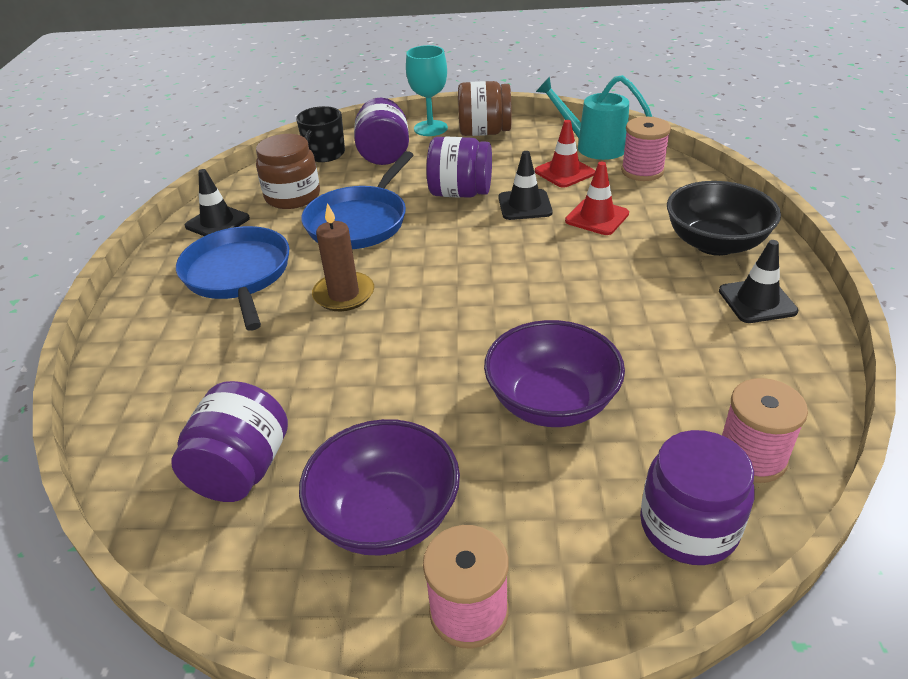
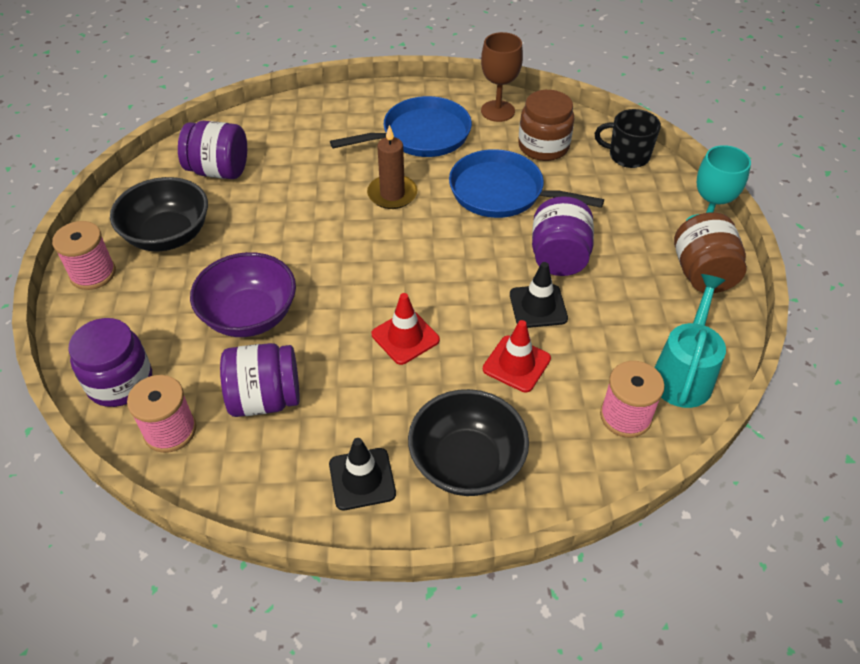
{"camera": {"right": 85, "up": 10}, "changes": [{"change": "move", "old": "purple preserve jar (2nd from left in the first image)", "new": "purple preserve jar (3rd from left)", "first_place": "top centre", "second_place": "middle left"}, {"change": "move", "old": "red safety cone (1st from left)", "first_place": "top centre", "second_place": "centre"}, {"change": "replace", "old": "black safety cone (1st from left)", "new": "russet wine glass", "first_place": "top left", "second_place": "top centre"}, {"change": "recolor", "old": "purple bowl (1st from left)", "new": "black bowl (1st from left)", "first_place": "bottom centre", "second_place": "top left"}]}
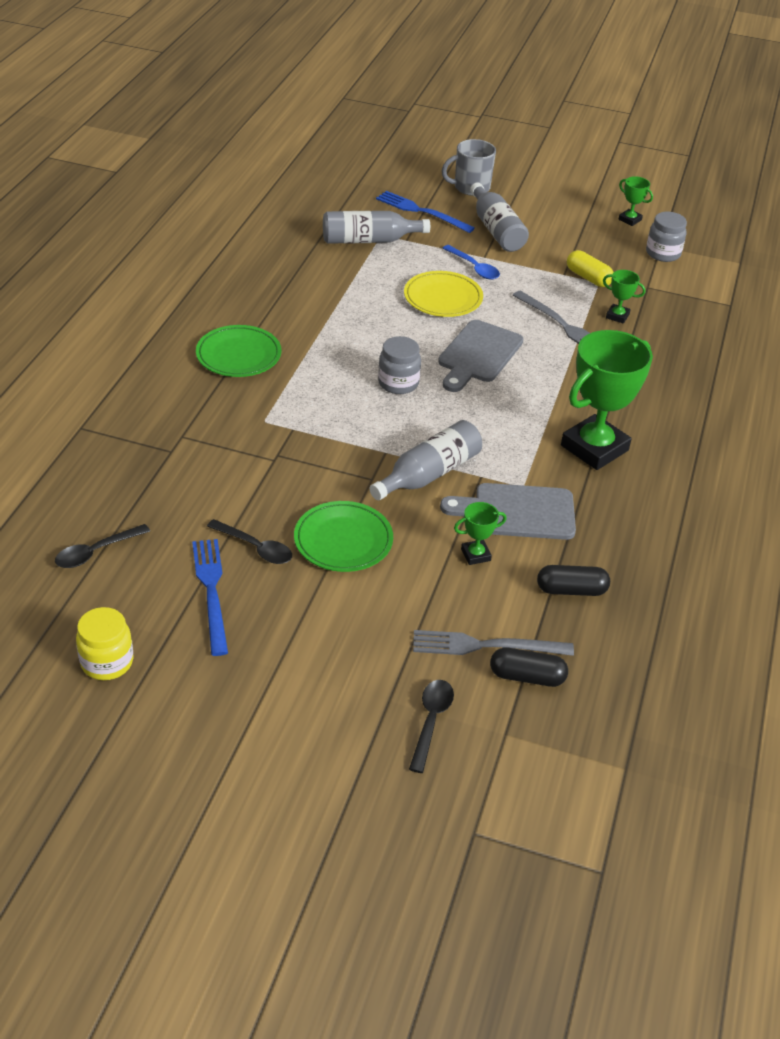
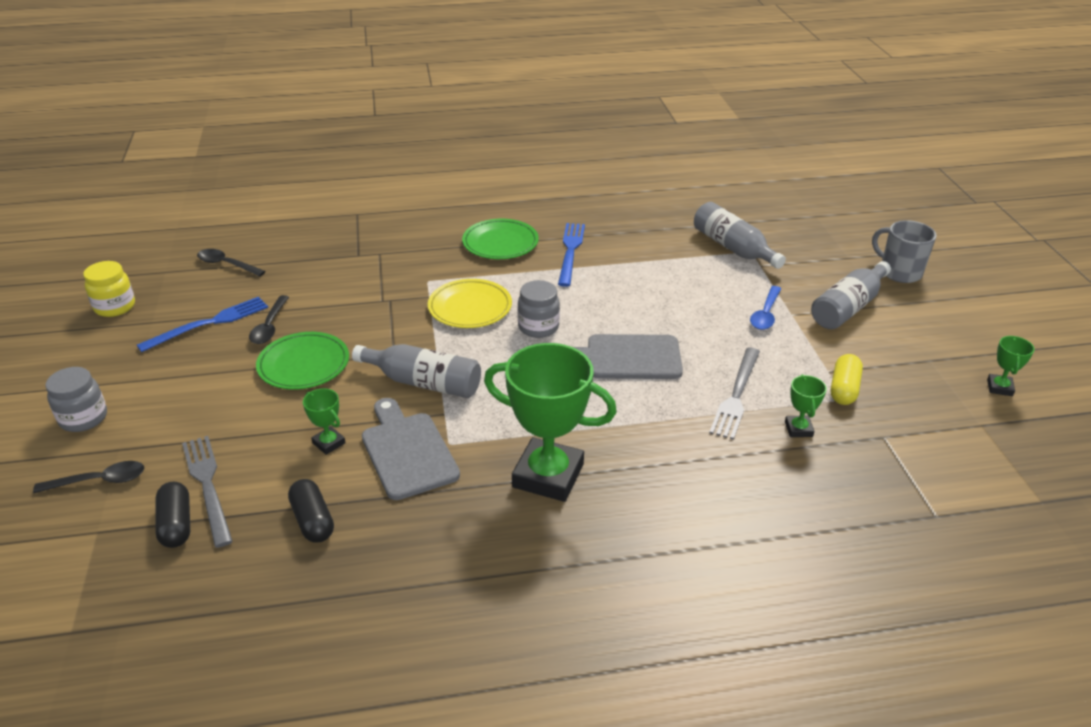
{"camera": {"right": 65, "up": -5}, "changes": [{"change": "move", "old": "royal blue dinner fork (2nd from left)", "first_place": "top centre", "second_place": "centre"}, {"change": "move", "old": "golden flat dish", "first_place": "top centre", "second_place": "centre"}, {"change": "move", "old": "gray preserve jar (2nd from left in the first image)", "new": "gray preserve jar (1st from left)", "first_place": "top right", "second_place": "middle left"}]}
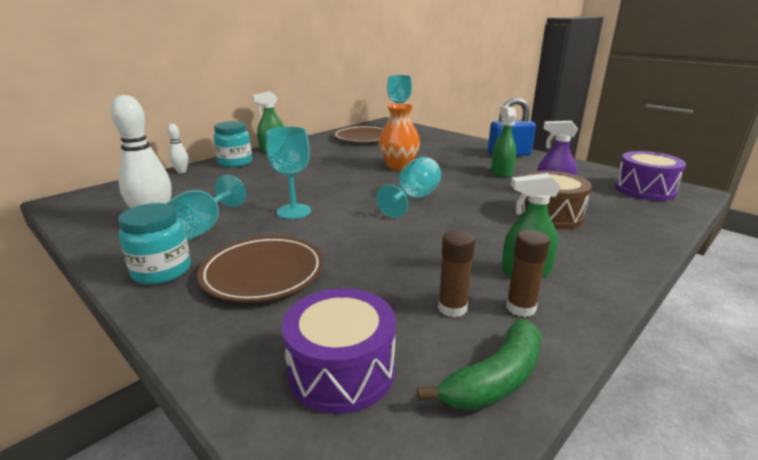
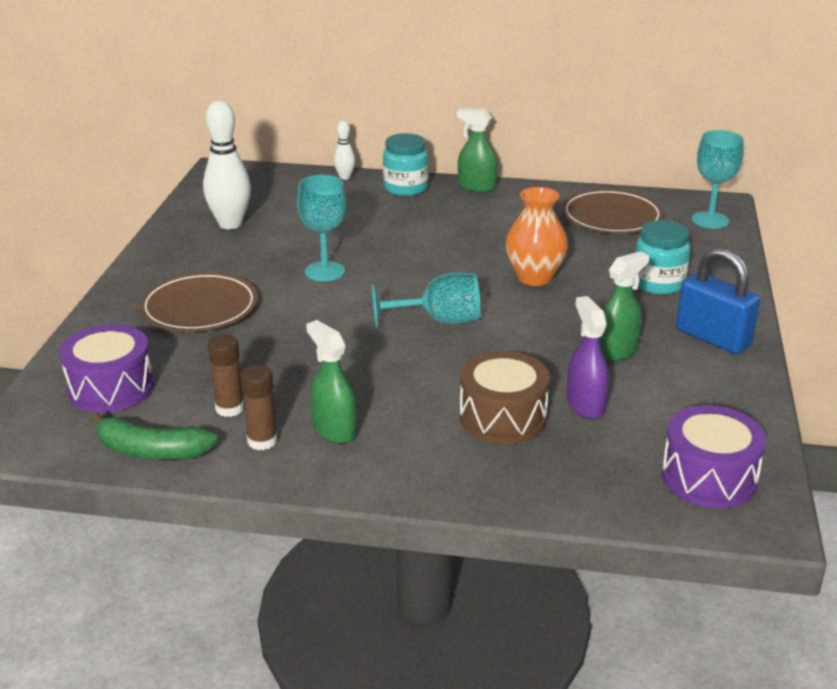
{"camera": {"right": 55, "up": 5}, "changes": [{"change": "delete", "old": "teal wine glass (1st from left)", "first_place": "middle left"}, {"change": "move", "old": "teal preserve jar (1st from left in the first image)", "new": "teal preserve jar (2nd from left)", "first_place": "middle left", "second_place": "middle right"}]}
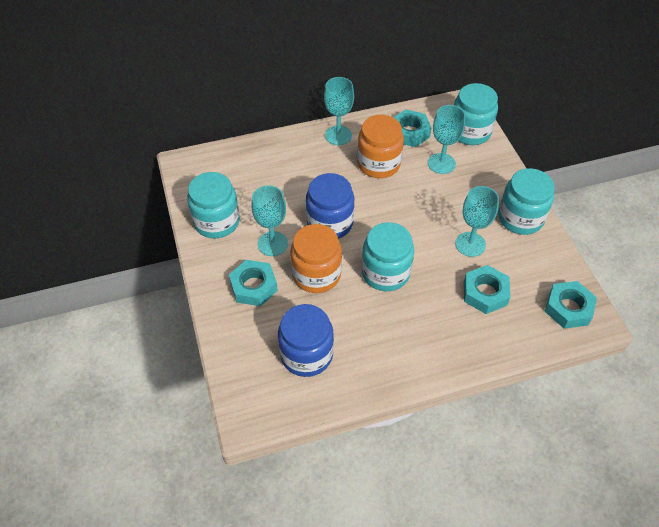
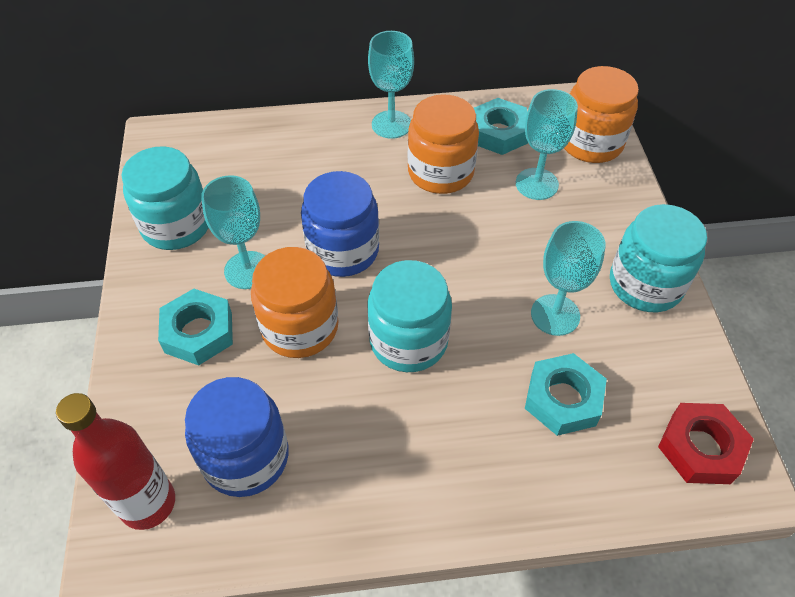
{"camera": {"right": 10, "up": 0}, "changes": [{"change": "insert", "new": "red drink bottle", "second_place": "bottom left"}, {"change": "recolor", "old": "teal preserve jar (3rd from left)", "new": "bright orange preserve jar (3rd from left)", "first_place": "top right", "second_place": "top right"}, {"change": "recolor", "old": "teal hexagon nut (4th from left)", "new": "red hexagon nut", "first_place": "middle right", "second_place": "bottom right"}]}
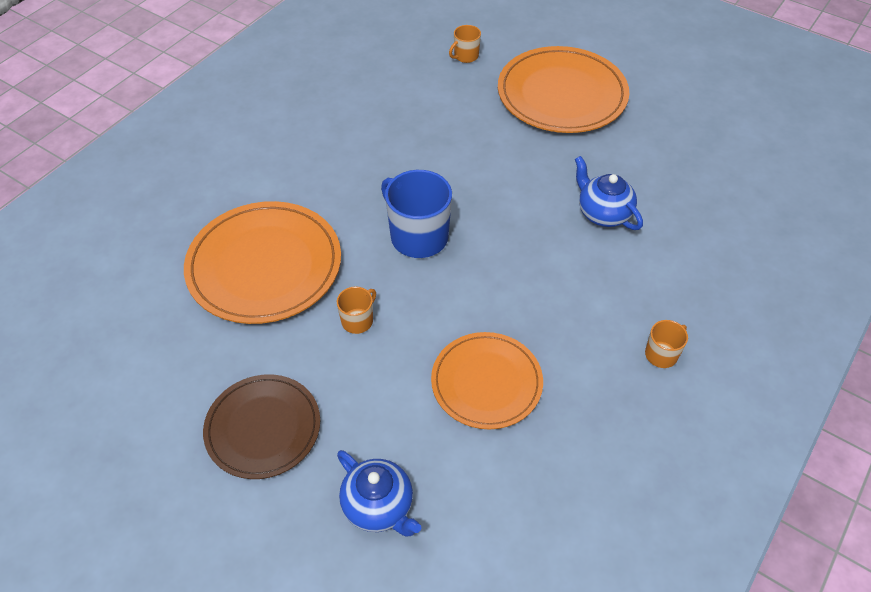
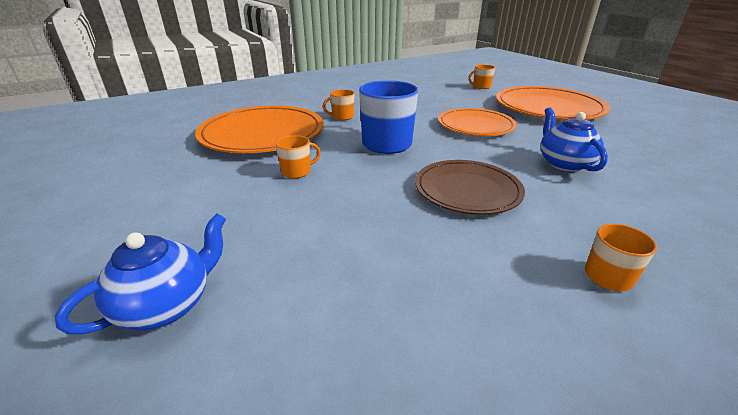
{"camera": {"right": 25, "up": -20}, "changes": [{"change": "insert", "new": "bright orange coffee mug (2nd from left)", "second_place": "top centre"}, {"change": "move", "old": "russet flat dish", "first_place": "bottom left", "second_place": "centre"}, {"change": "move", "old": "bright orange flat dish (2nd from left)", "first_place": "centre", "second_place": "top centre"}, {"change": "rotate", "old": "royal blue tea pot (1st from left)", "first_place": "bottom centre", "second_place": "middle left", "degrees": -120}]}
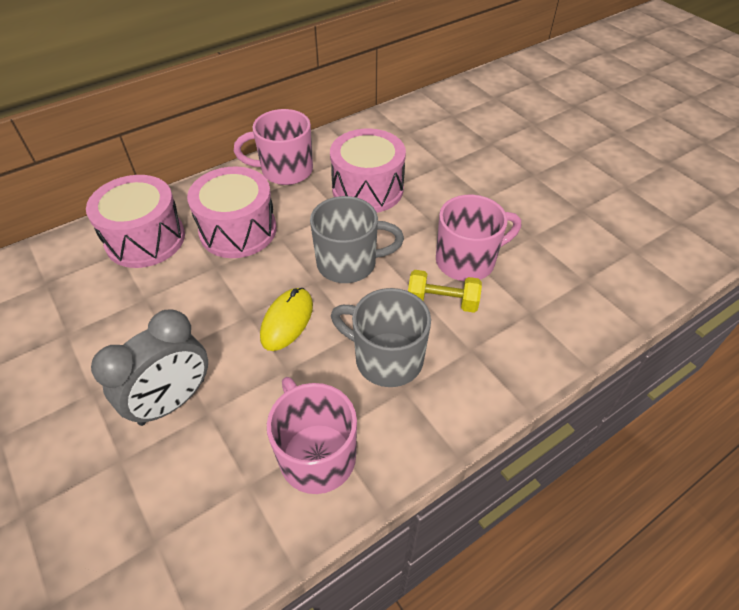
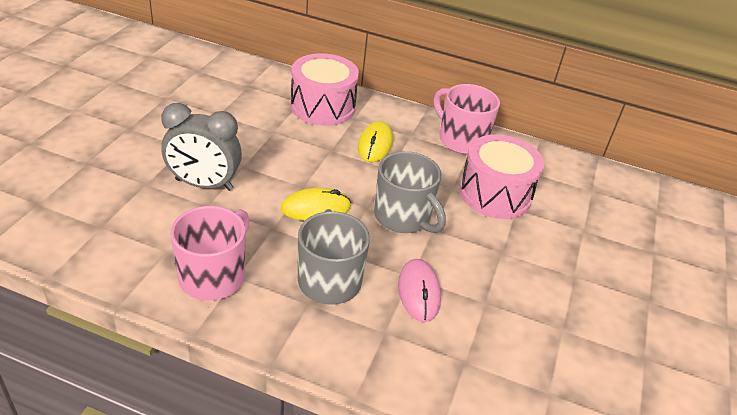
{"camera": {"right": 50, "up": -10}, "changes": [{"change": "delete", "old": "pink coffee mug (3rd from left)", "first_place": "centre"}, {"change": "replace", "old": "pink snare drum (2nd from left)", "new": "golden mouse (2nd from left)", "first_place": "middle left", "second_place": "centre"}, {"change": "replace", "old": "golden hand weight", "new": "pink mouse", "first_place": "centre", "second_place": "bottom centre"}]}
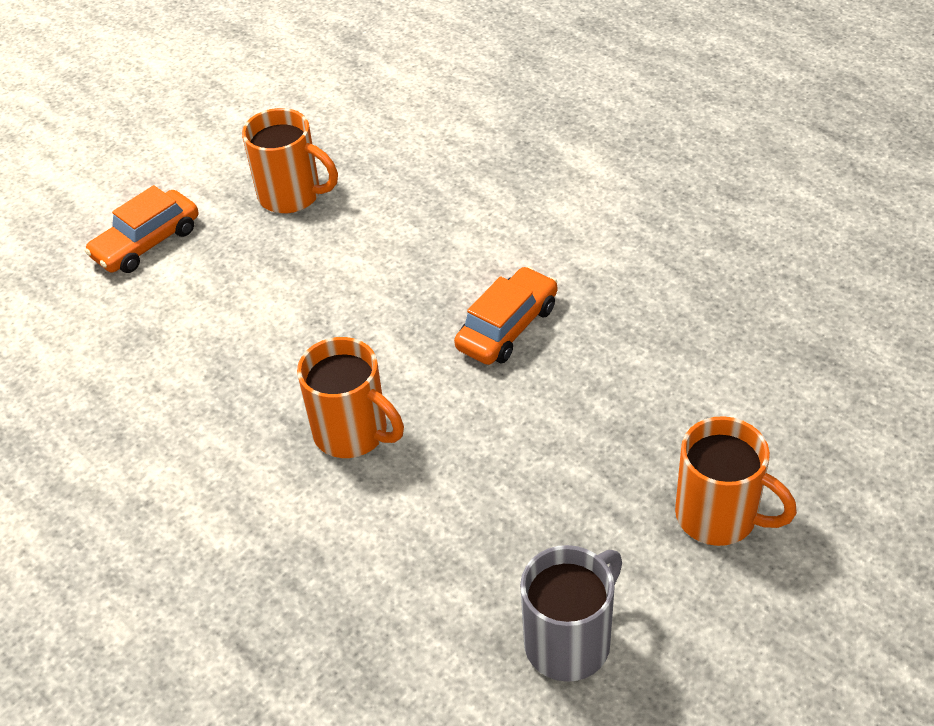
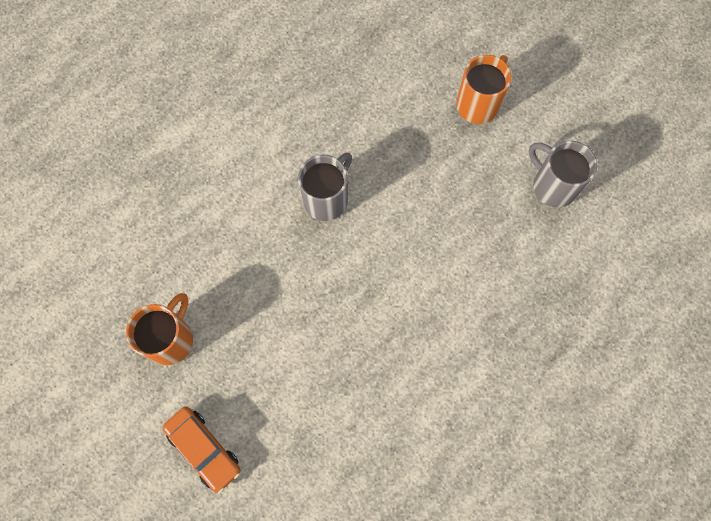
{"camera": {"right": -90, "up": 25}, "changes": [{"change": "delete", "old": "bright orange coffee mug (2nd from left)", "first_place": "centre"}, {"change": "replace", "old": "bright orange automobile (2nd from left)", "new": "gray coffee mug (1st from left)", "first_place": "centre", "second_place": "centre"}]}
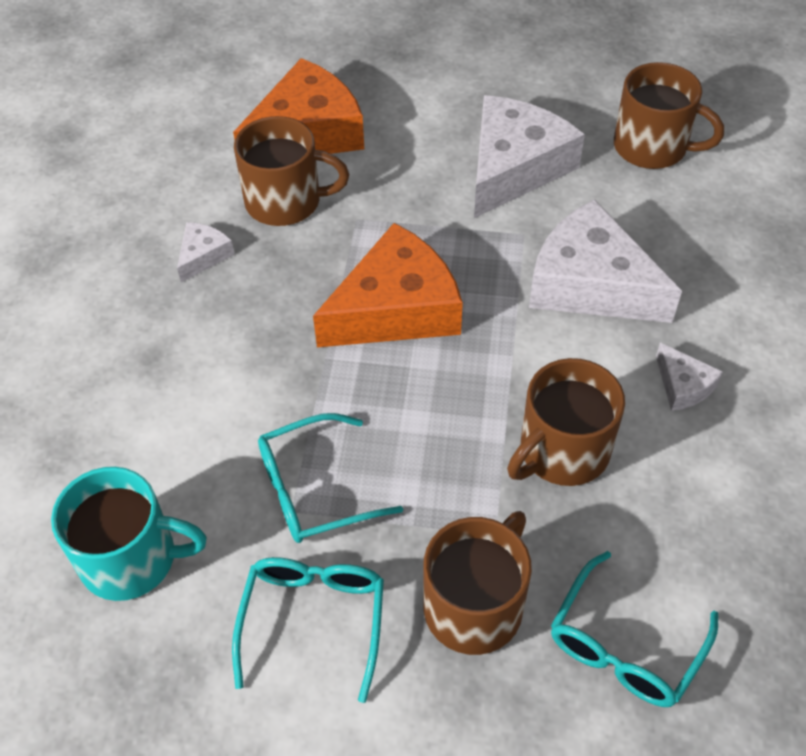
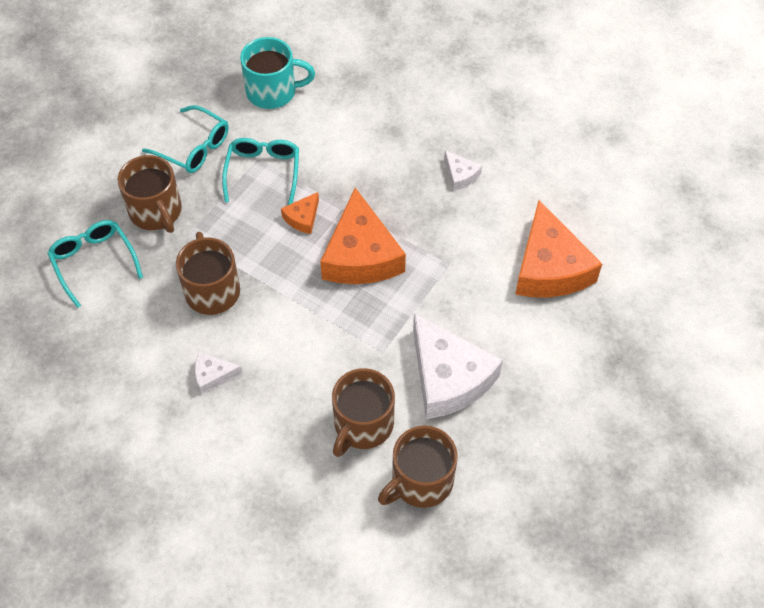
{"camera": {"right": 115, "up": 5}, "changes": [{"change": "delete", "old": "pure white piece of cheese (3rd from left)", "first_place": "middle right"}, {"change": "insert", "new": "bright orange piece of cheese (1st from left)", "second_place": "centre"}, {"change": "move", "old": "russet coffee mug (1st from left in the first image)", "new": "russet coffee mug (3rd from left)", "first_place": "top centre", "second_place": "bottom centre"}, {"change": "rotate", "old": "teal coffee mug", "first_place": "bottom left", "second_place": "top centre", "degrees": -120}]}
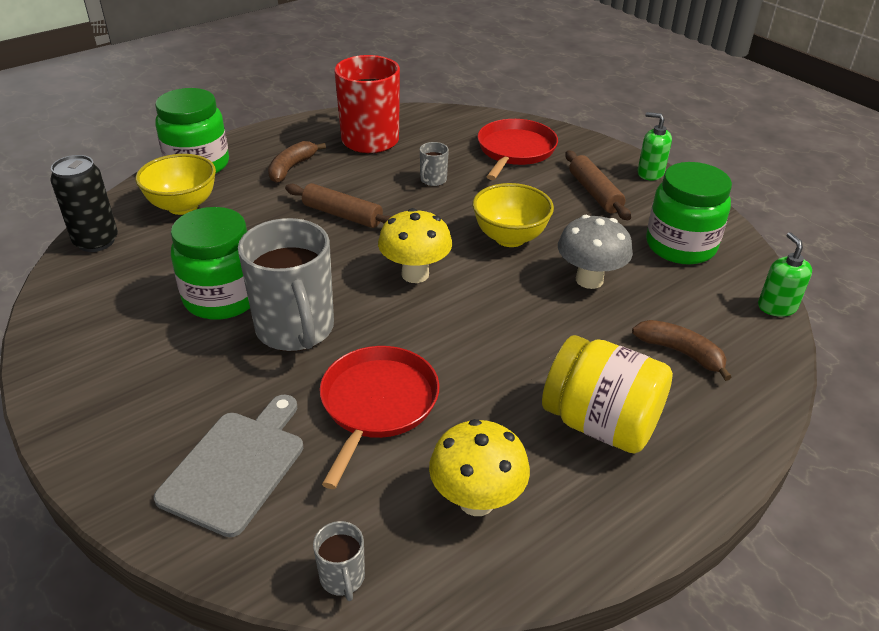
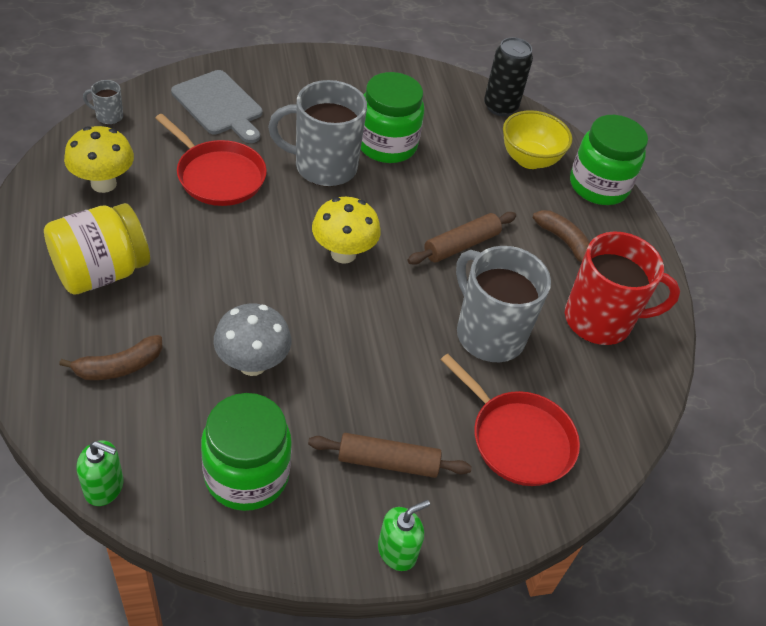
{"camera": {"right": 110, "up": 10}, "changes": [{"change": "delete", "old": "golden bowl (2nd from left)", "first_place": "centre"}, {"change": "resize", "old": "gray coffee mug (3rd from left)", "first_place": "top centre", "second_place": "centre", "factor": 2.33}]}
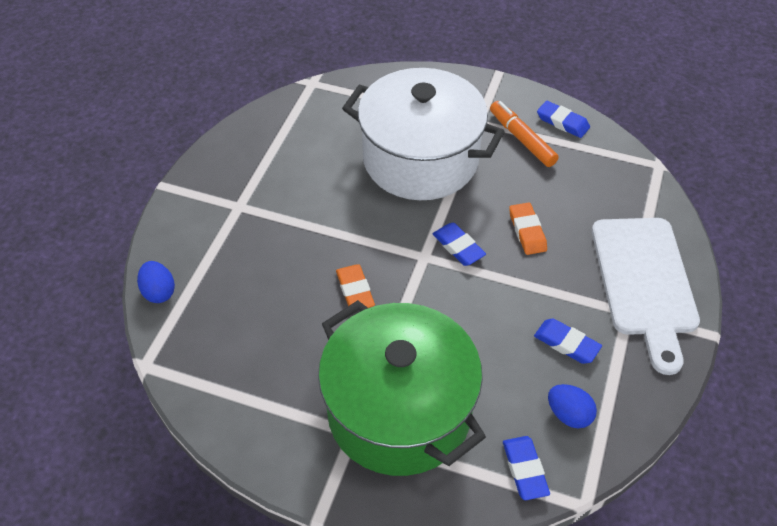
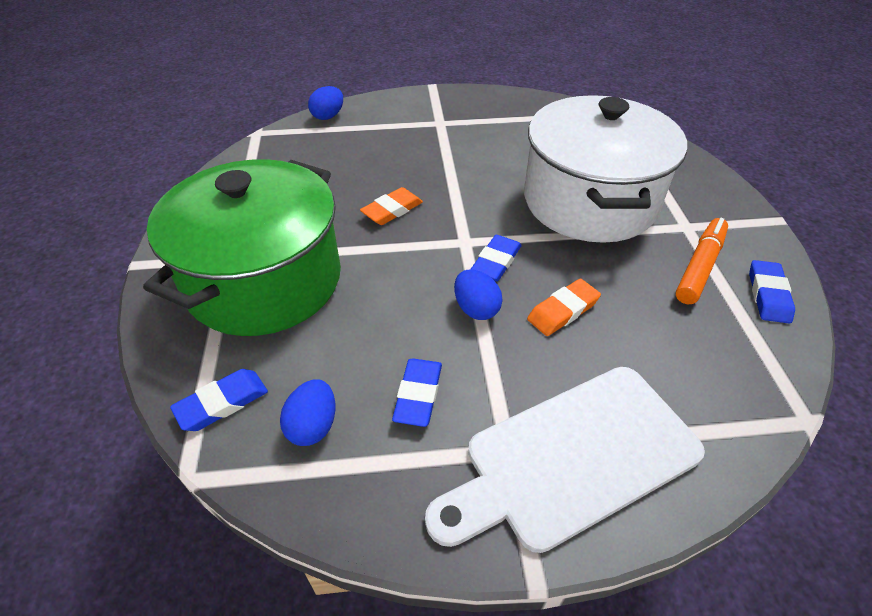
{"camera": {"right": 65, "up": -5}, "changes": [{"change": "insert", "new": "royal blue egg shape (3rd from left)", "second_place": "centre"}]}
